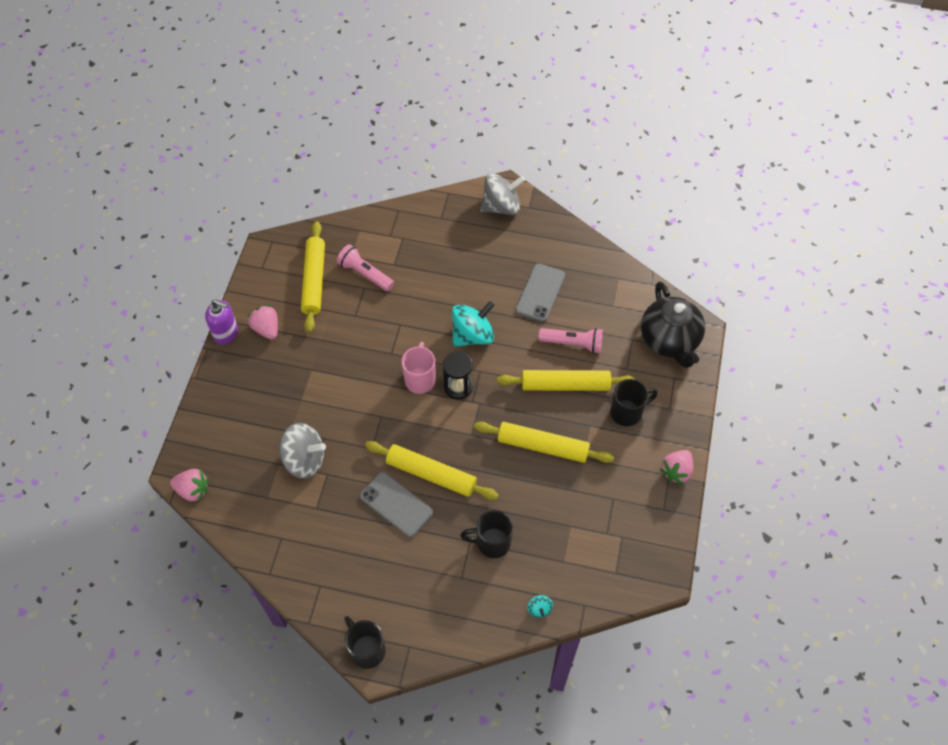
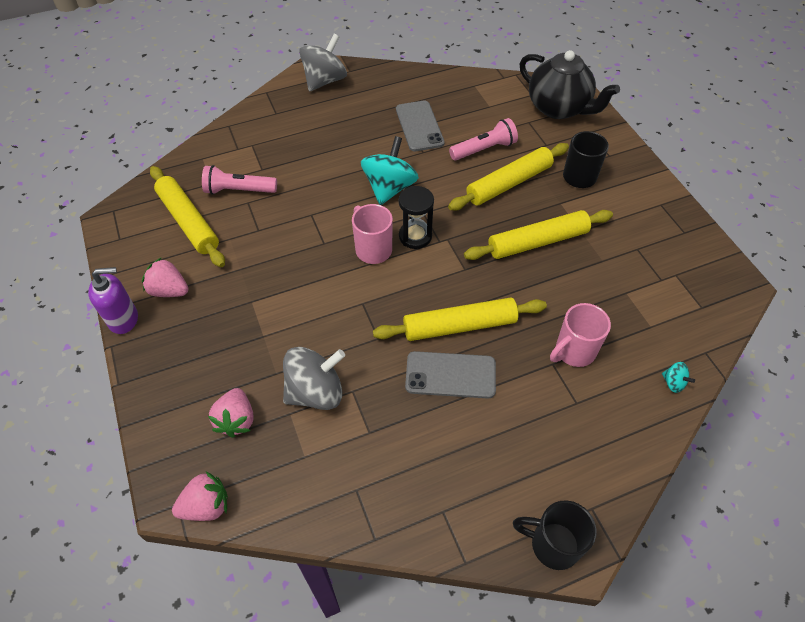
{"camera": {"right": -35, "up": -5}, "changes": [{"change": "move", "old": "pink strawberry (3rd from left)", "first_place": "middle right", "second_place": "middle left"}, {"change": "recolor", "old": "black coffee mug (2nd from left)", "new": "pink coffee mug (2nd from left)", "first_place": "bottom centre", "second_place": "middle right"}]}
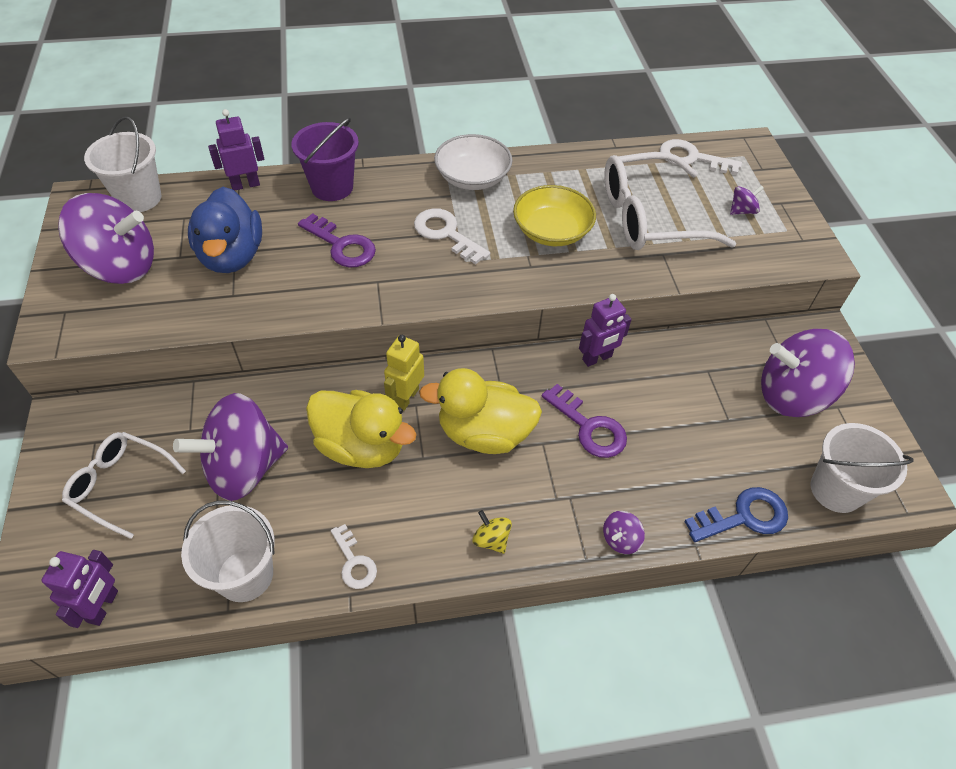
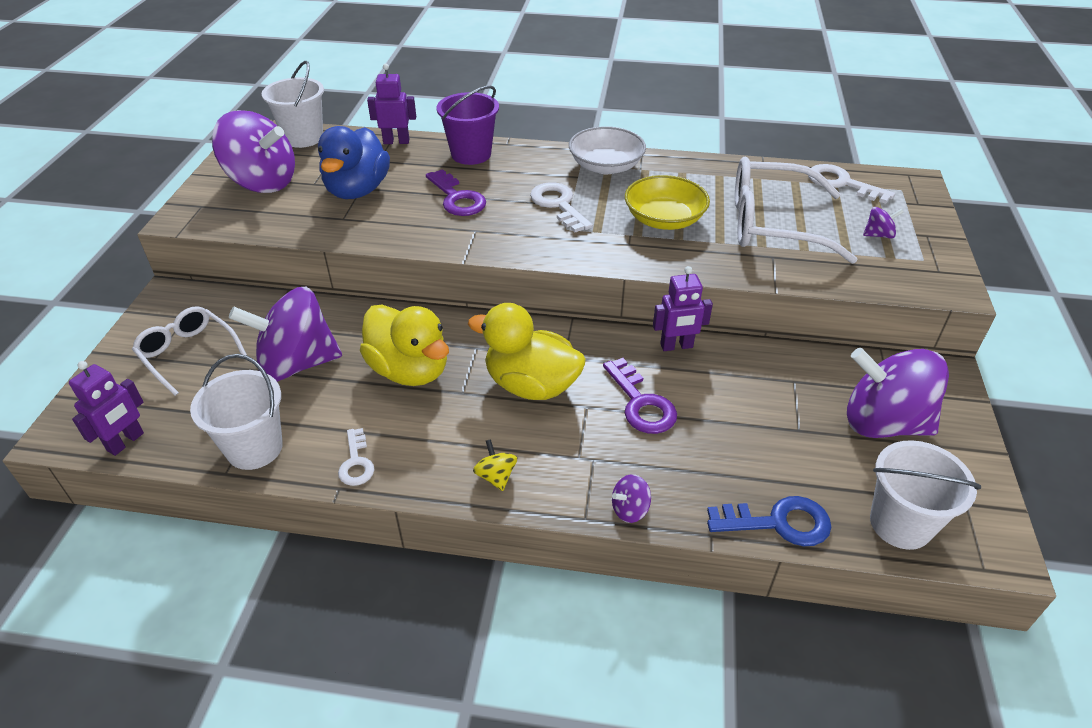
{"camera": {"right": 20, "up": -10}, "changes": [{"change": "delete", "old": "golden robot", "first_place": "centre"}]}
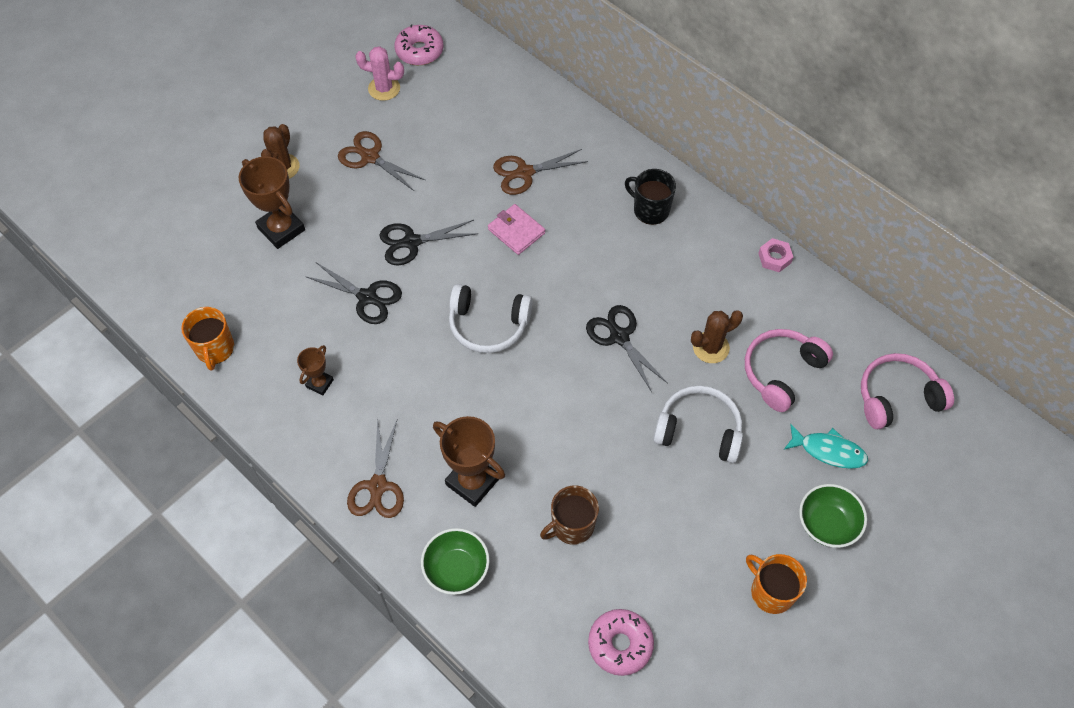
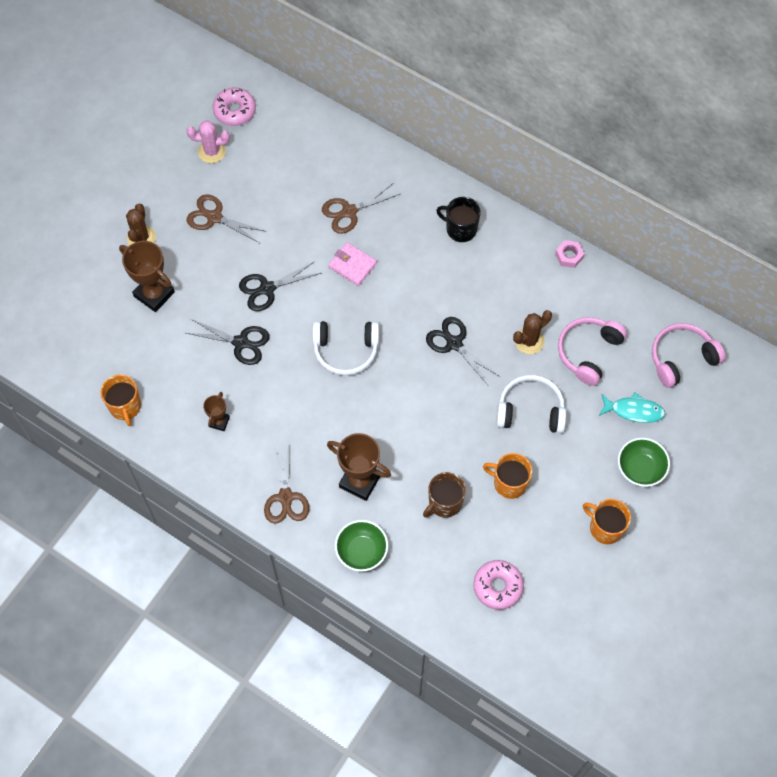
{"camera": {"right": -10, "up": 5}, "changes": [{"change": "insert", "new": "bright orange coffee mug (2nd from left)", "second_place": "centre"}]}
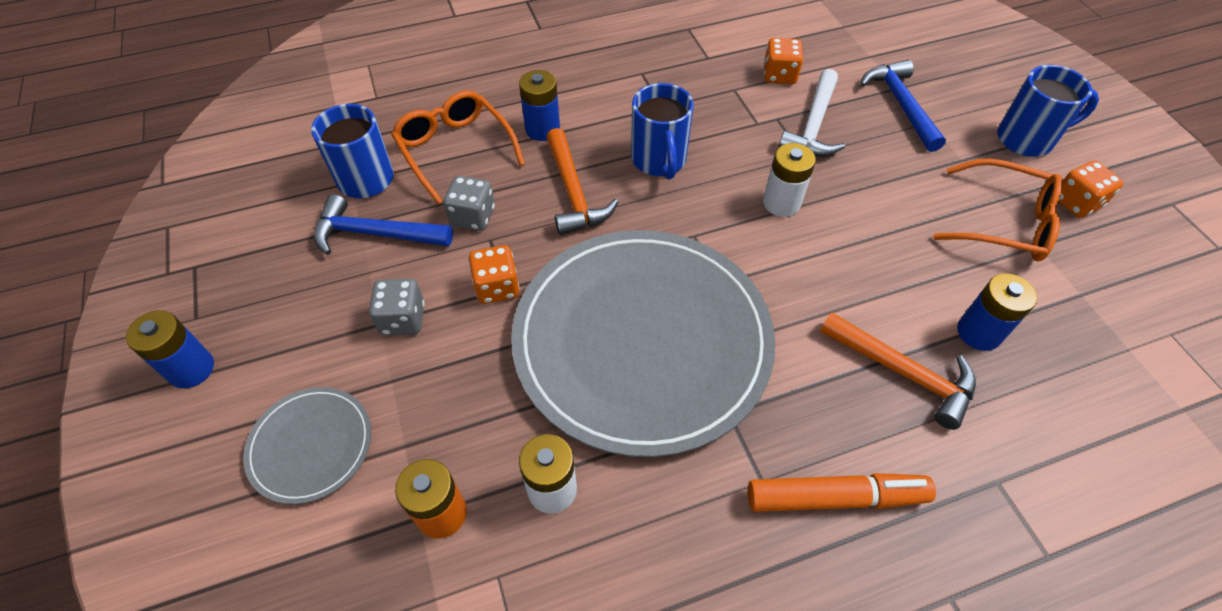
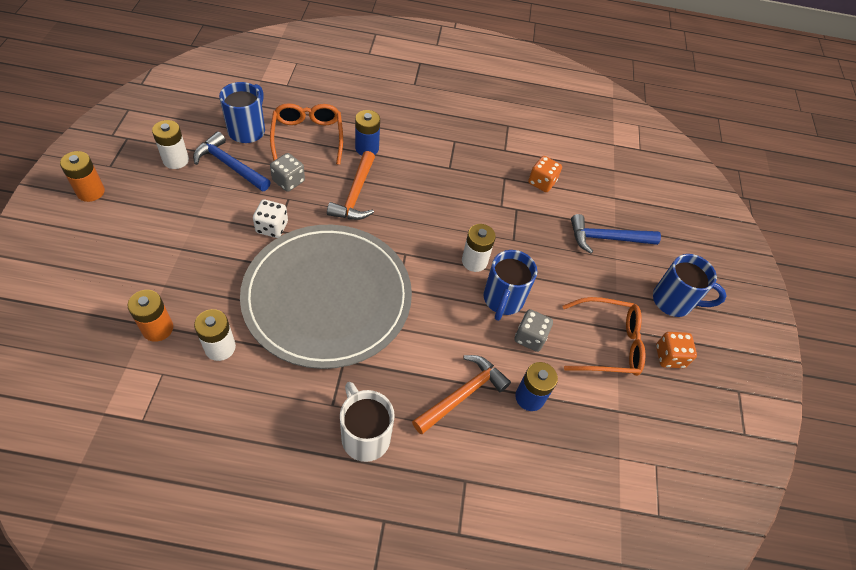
{"camera": {"right": 20, "up": 0}, "changes": [{"change": "delete", "old": "gray flat dish (1st from left)", "first_place": "bottom left"}, {"change": "delete", "old": "pure white hammer", "first_place": "top centre"}, {"change": "insert", "new": "pure white AA battery (1st from left)", "second_place": "top left"}, {"change": "move", "old": "gray dice (1st from left in the first image)", "new": "gray dice (2nd from left)", "first_place": "middle left", "second_place": "centre"}, {"change": "move", "old": "royal blue coffee mug (2nd from left)", "first_place": "top centre", "second_place": "centre"}, {"change": "replace", "old": "bright orange marker pen", "new": "pure white coffee mug", "first_place": "bottom right", "second_place": "bottom centre"}, {"change": "recolor", "old": "royal blue AA battery (1st from left)", "new": "bright orange AA battery (1st from left)", "first_place": "middle left", "second_place": "top left"}, {"change": "recolor", "old": "bright orange dice (1st from left)", "new": "pure white dice", "first_place": "centre", "second_place": "middle left"}, {"change": "rotate", "old": "bright orange hammer (2nd from left)", "first_place": "middle right", "second_place": "bottom centre", "degrees": -105}, {"change": "rotate", "old": "royal blue hammer (2nd from left)", "first_place": "top right", "second_place": "middle right", "degrees": -105}, {"change": "rotate", "old": "bright orange glasses (2nd from left)", "first_place": "middle right", "second_place": "middle right", "degrees": -45}]}
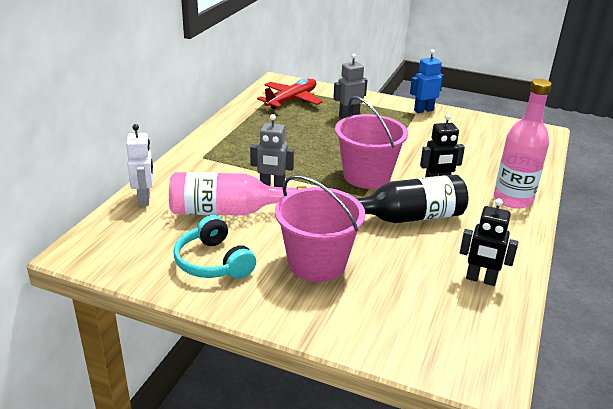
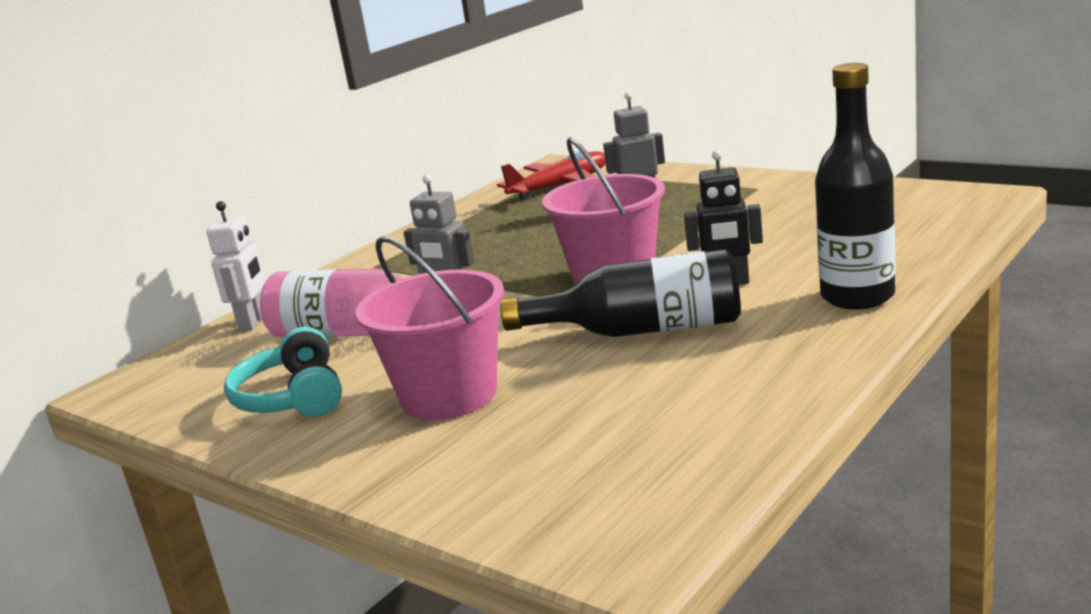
{"camera": {"right": 20, "up": -10}, "changes": [{"change": "delete", "old": "royal blue robot", "first_place": "top right"}, {"change": "delete", "old": "black robot (2nd from left)", "first_place": "middle right"}, {"change": "recolor", "old": "pink drink bottle (2nd from left)", "new": "black drink bottle (2nd from left)", "first_place": "middle right", "second_place": "top right"}]}
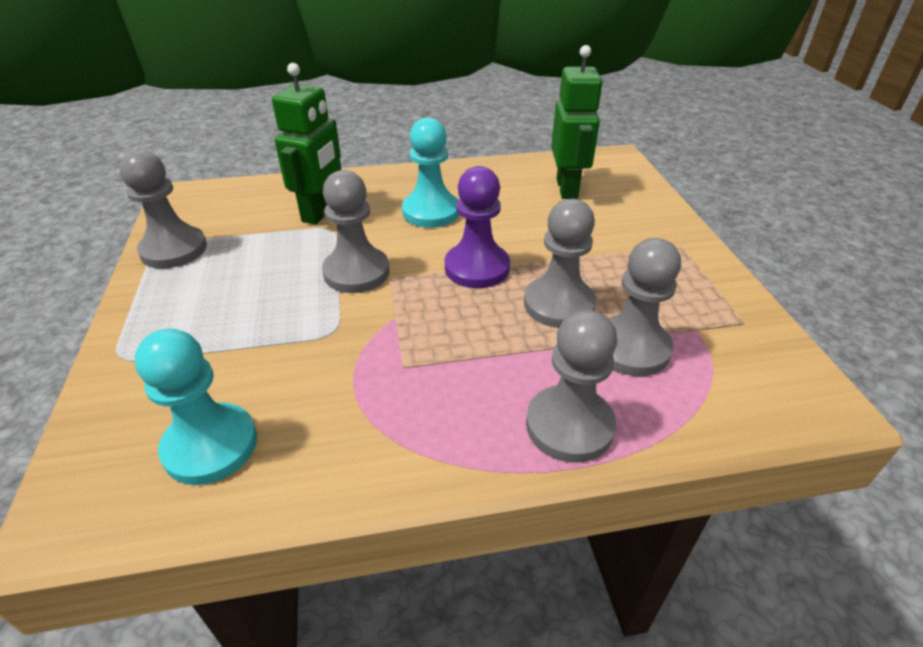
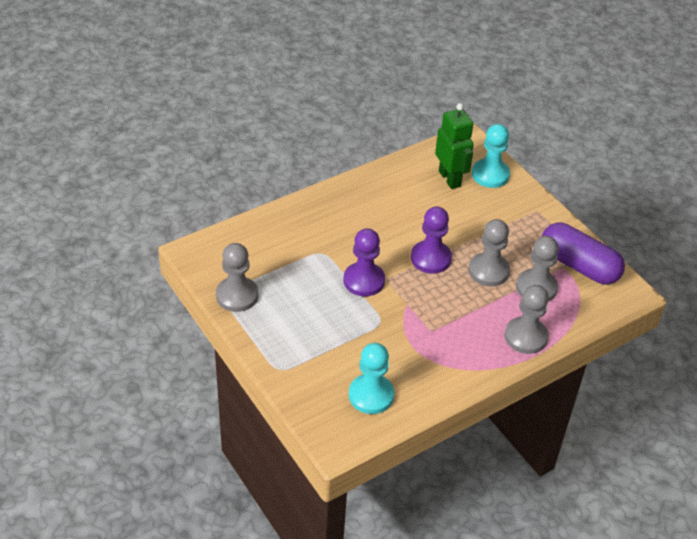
{"camera": {"right": -25, "up": 5}, "changes": [{"change": "delete", "old": "emerald robot (1st from left)", "first_place": "top left"}, {"change": "insert", "new": "purple pill", "second_place": "middle right"}, {"change": "move", "old": "teal game pawn (2nd from left)", "first_place": "top centre", "second_place": "top right"}, {"change": "recolor", "old": "gray game pawn (2nd from left)", "new": "purple game pawn (1st from left)", "first_place": "centre", "second_place": "centre"}]}
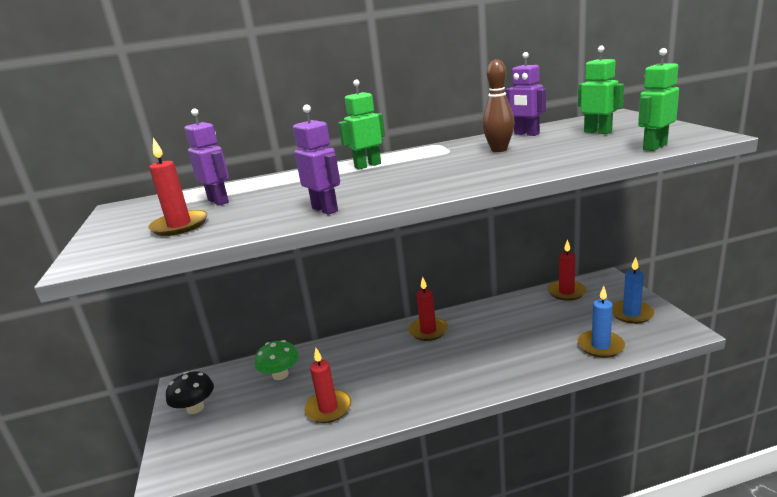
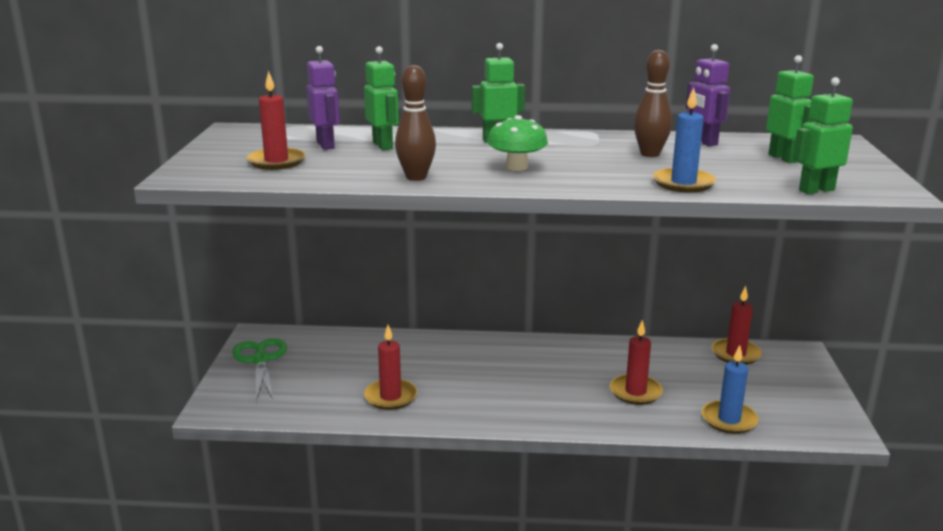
{"camera": {"right": 15, "up": 0}, "changes": [{"change": "insert", "new": "emerald robot (1st from left)", "second_place": "top centre"}, {"change": "move", "old": "emerald fungus", "first_place": "bottom centre", "second_place": "top centre"}, {"change": "move", "old": "red pillar candle (3rd from left)", "first_place": "centre", "second_place": "bottom right"}, {"change": "move", "old": "royal blue pillar candle (2nd from left in the first image)", "new": "royal blue pillar candle (1st from left)", "first_place": "middle right", "second_place": "top right"}, {"change": "replace", "old": "black fungus", "new": "emerald pair of scissors", "first_place": "bottom left", "second_place": "bottom left"}, {"change": "replace", "old": "purple robot (2nd from left)", "new": "russet bowling pin (1st from left)", "first_place": "top centre", "second_place": "top centre"}]}
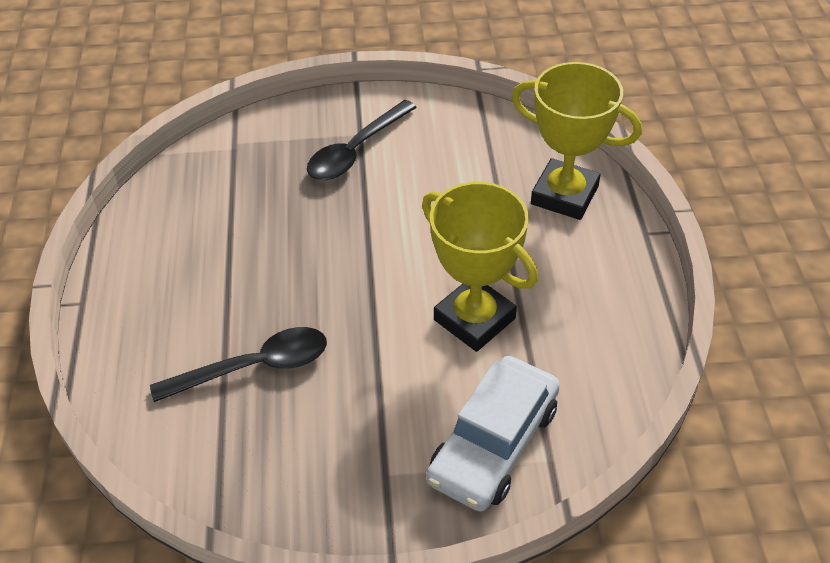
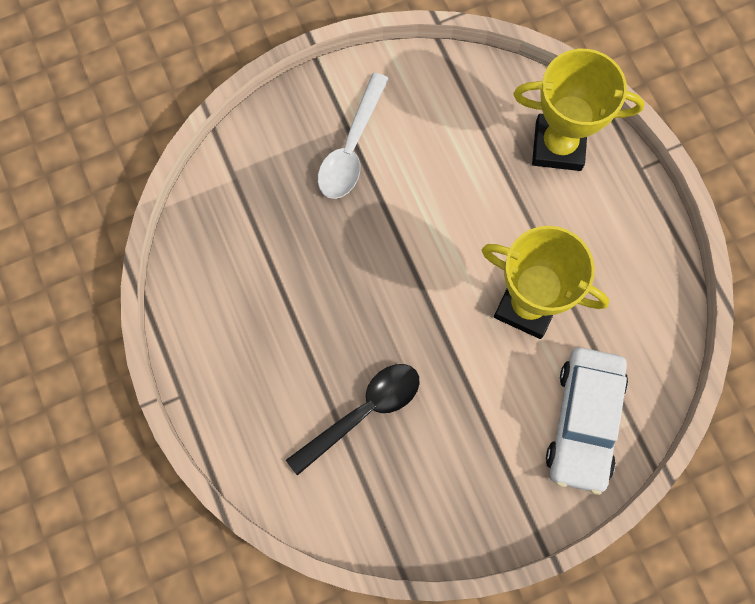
{"camera": {"right": -20, "up": 25}, "changes": [{"change": "recolor", "old": "black teaspoon (2nd from left)", "new": "pure white teaspoon", "first_place": "top centre", "second_place": "top centre"}]}
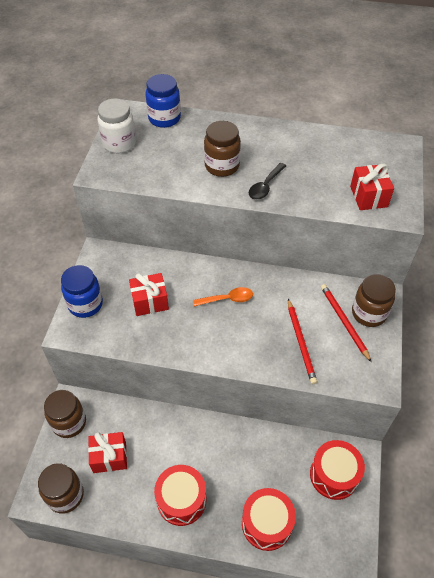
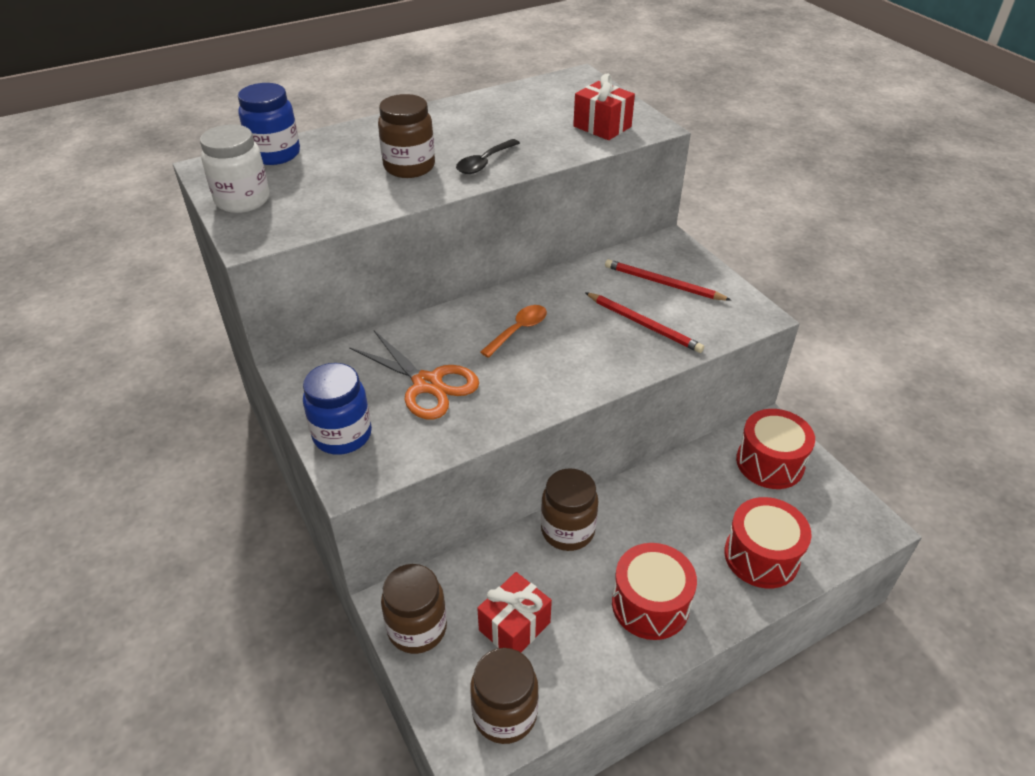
{"camera": {"right": -40, "up": -10}, "changes": [{"change": "move", "old": "russet preserve jar (4th from left)", "first_place": "middle right", "second_place": "centre"}, {"change": "replace", "old": "red present (2nd from left)", "new": "bright orange pair of scissors", "first_place": "centre", "second_place": "centre"}, {"change": "rotate", "old": "black teaspoon", "first_place": "top centre", "second_place": "top centre", "degrees": 45}]}
